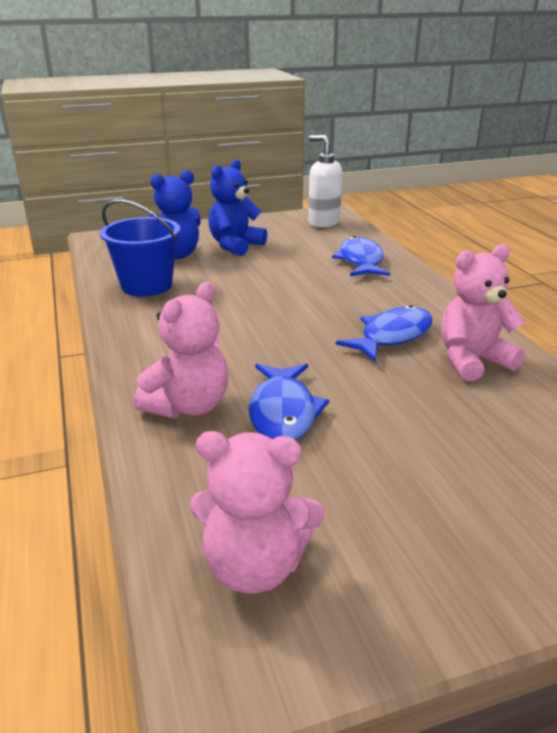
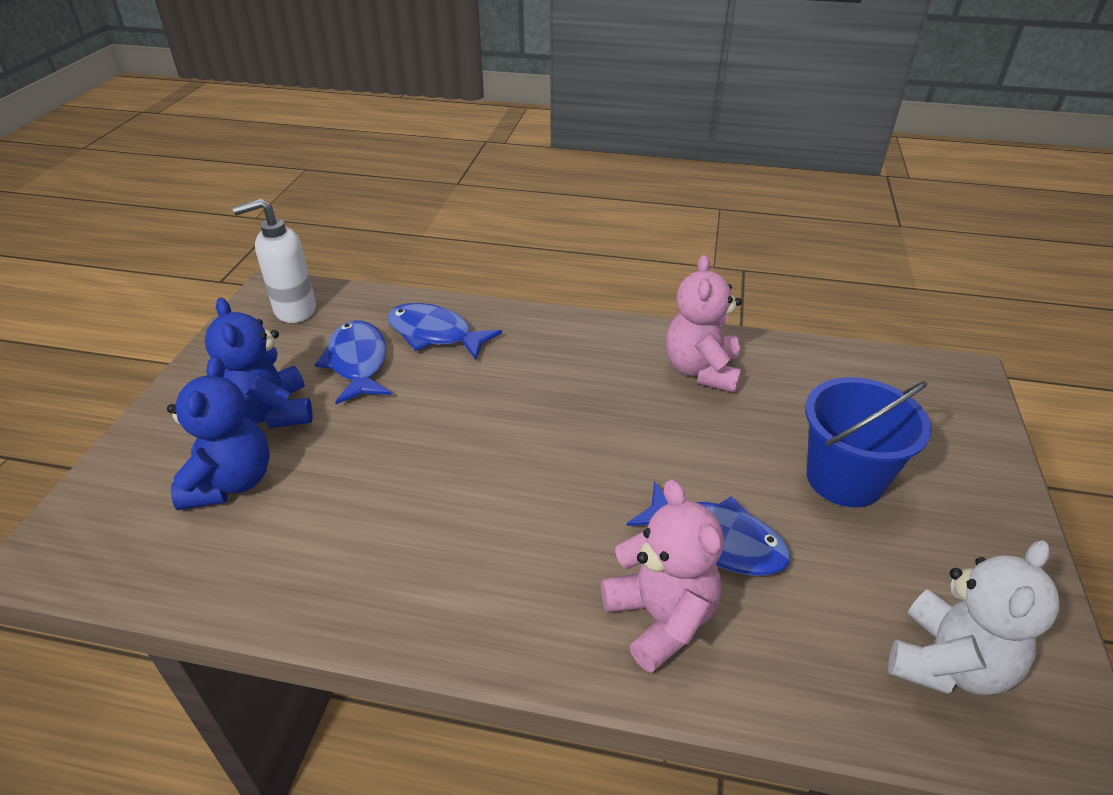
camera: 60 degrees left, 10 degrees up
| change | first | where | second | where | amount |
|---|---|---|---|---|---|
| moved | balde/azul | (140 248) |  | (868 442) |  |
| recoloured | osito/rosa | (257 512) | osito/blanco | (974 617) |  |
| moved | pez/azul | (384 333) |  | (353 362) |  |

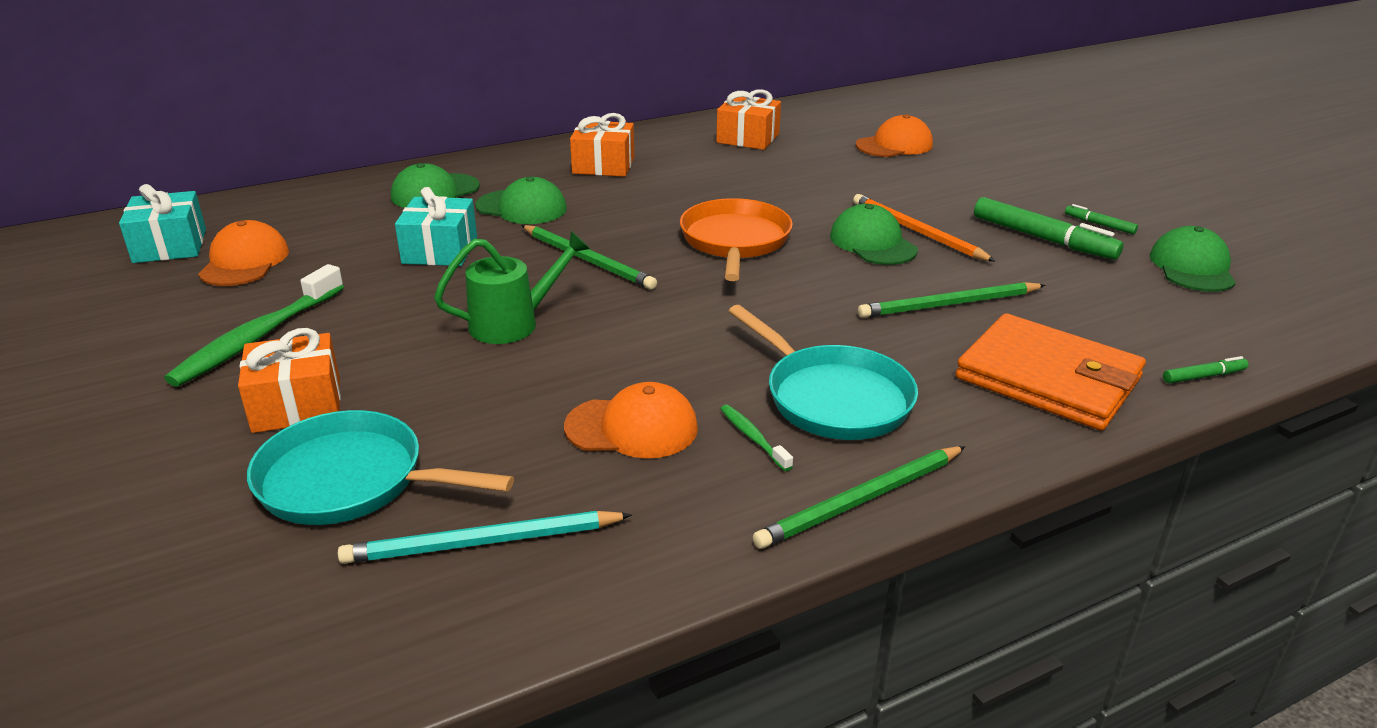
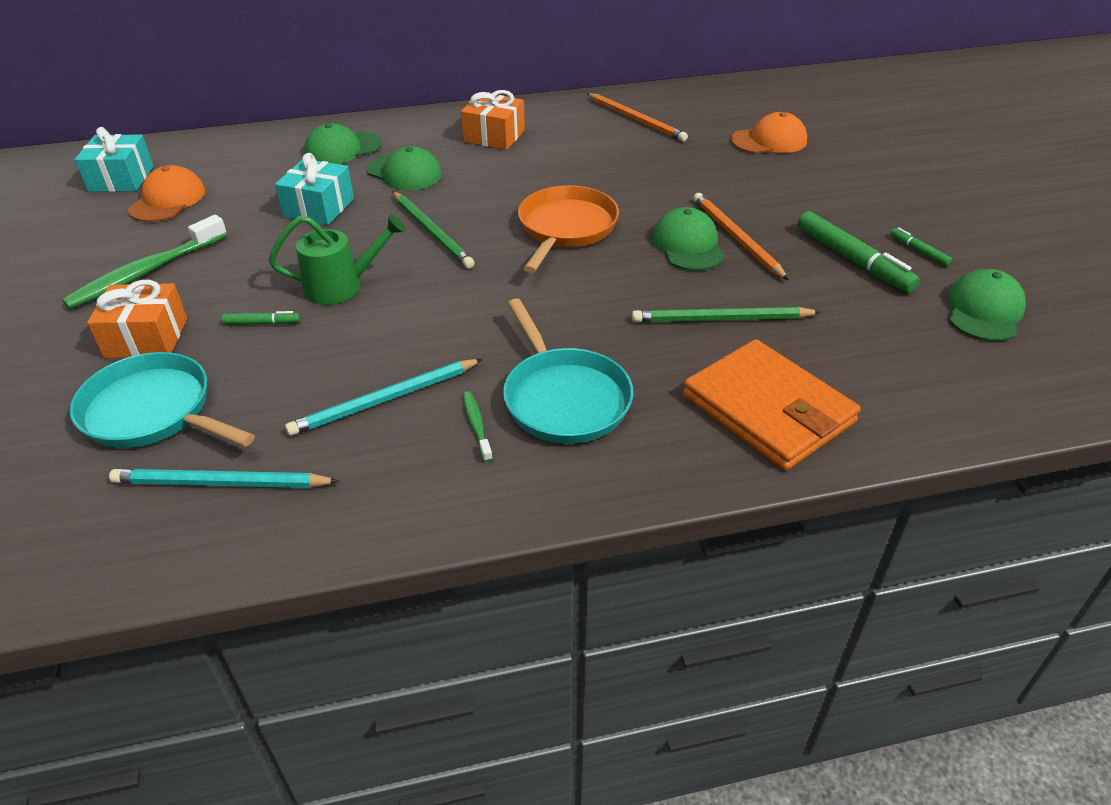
camera: 15 degrees right, 10 degrees up
| change | first | where | second | where | amount |
|---|---|---|---|---|---|
| replaced | gorra/naranja | (631 420) | lápiz/turquesa | (384 397) |  |
| replaced | regalo/naranja | (748 119) | lápiz/naranja | (637 117) |  |
| removed | lápiz/verde | (859 497) |  |  |  |
| moved | rotulador/verde | (1206 369) |  | (261 318) |  |

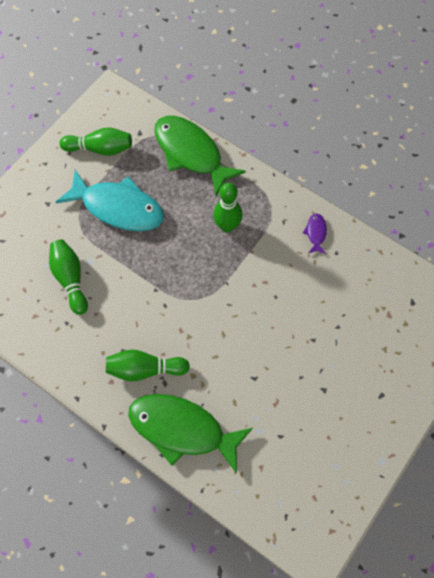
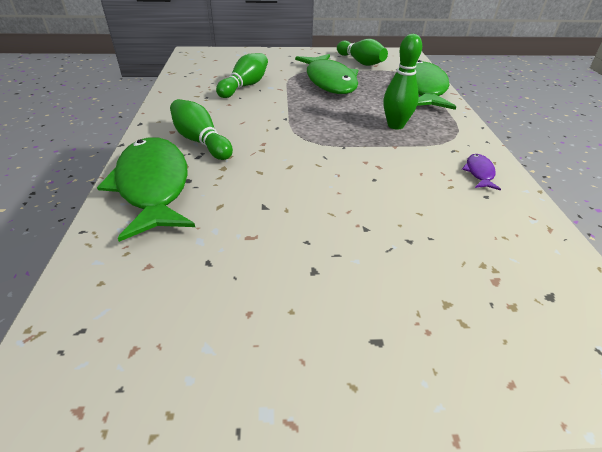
camera: 50 degrees right, 25 degrees down
| change | first | where | second | where | amount |
|---|---|---|---|---|---|
| recoloured | pez/turquesa | (110 200) | pez/verde | (326 74) |  |
| turned | pez/morado | (315 233) |  | (481 172) | 45 degrees counterclockwise |

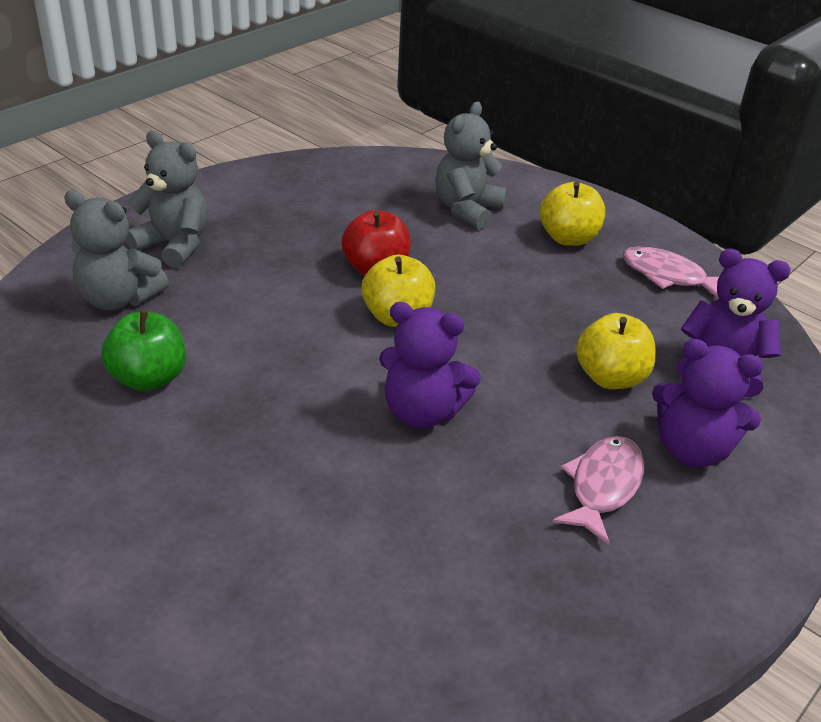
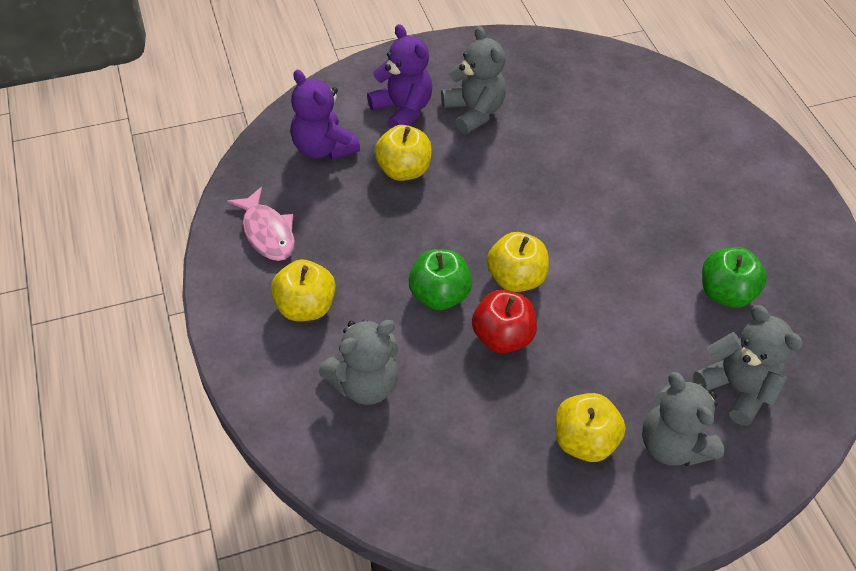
camera: 150 degrees left, 15 degrees up
| change | first | where | second | where | amount |
|---|---|---|---|---|---|
| removed | osito/morado | (430 365) |  |  |  |
| replaced | pez/rosa | (598 490) | osito/gris | (473 80) |  |
| added |  |  | manzana/verde | (440 279) |  |
| added |  |  | manzana/amarillo | (590 427) |  |

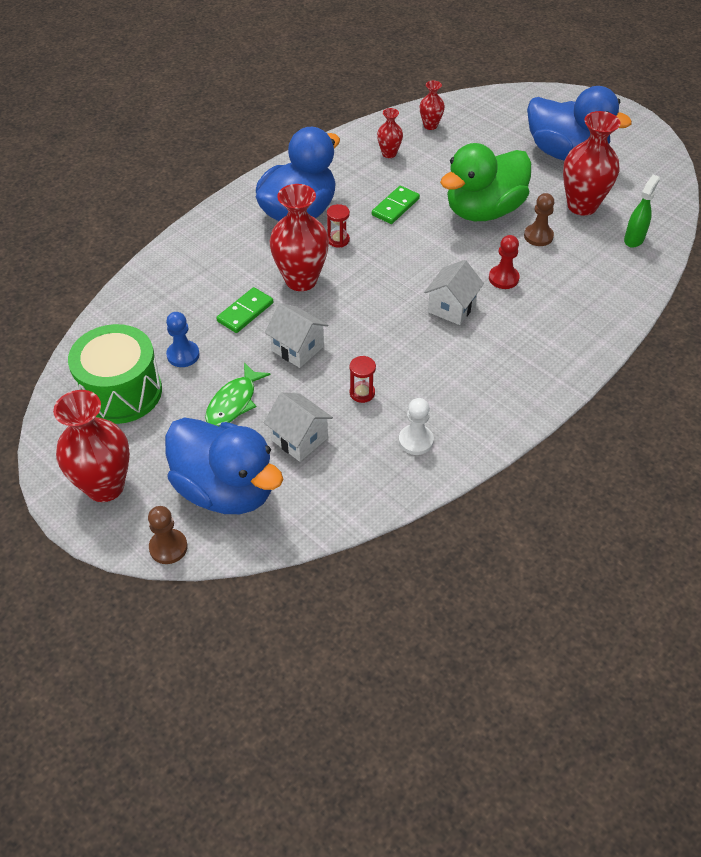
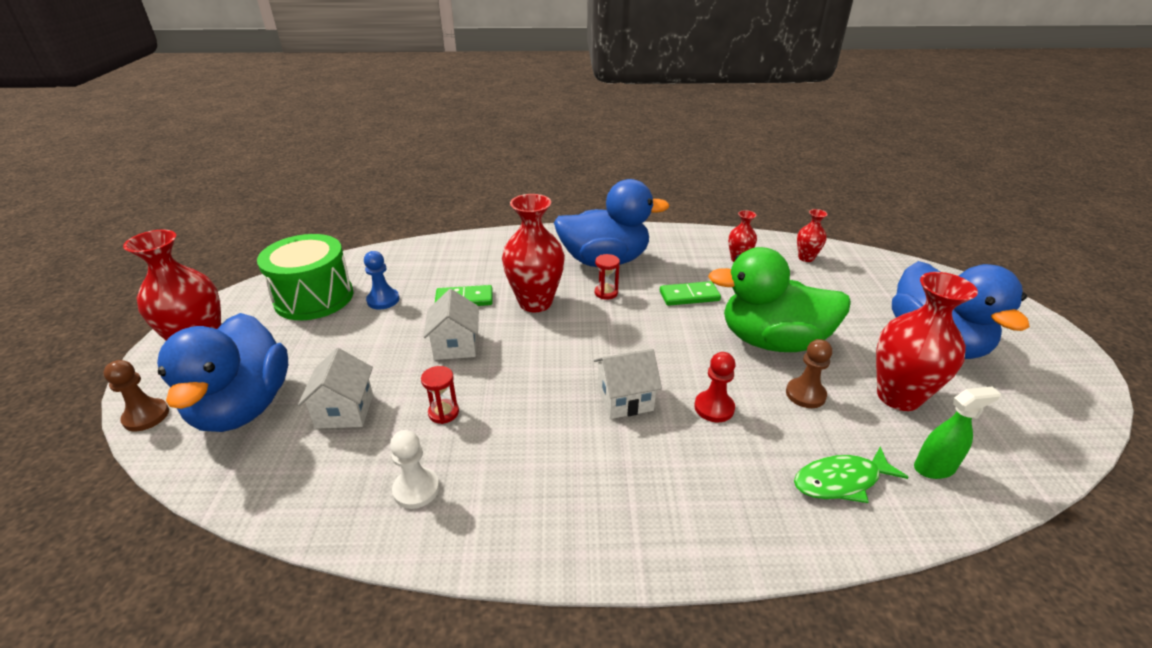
camera: 45 degrees right, 15 degrees down
| change | first | where | second | where | amount |
|---|---|---|---|---|---|
| moved | pez/verde | (237 394) |  | (851 475) |  |

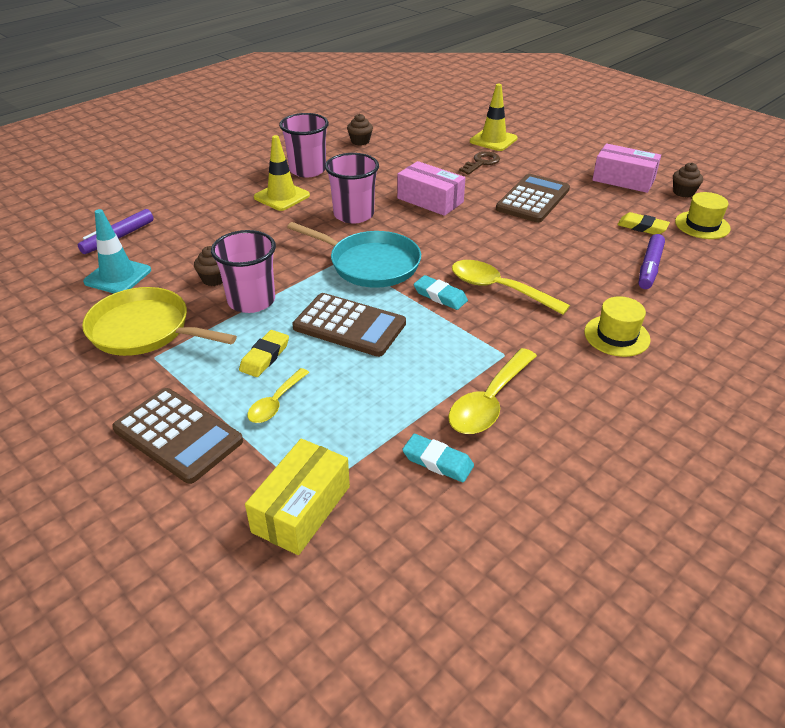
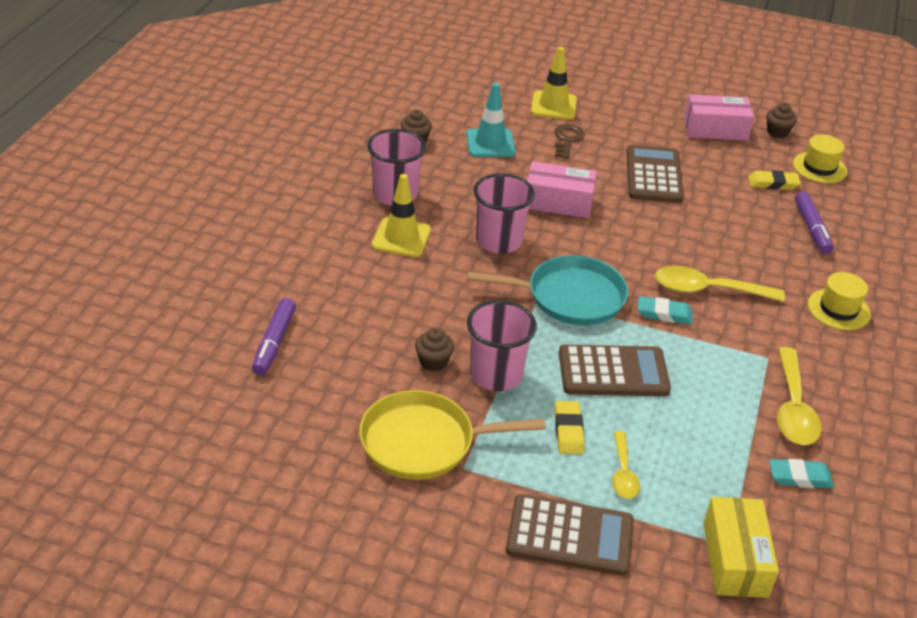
camera: 30 degrees left, 0 degrees up
| change | first | where | second | where | amount |
|---|---|---|---|---|---|
| moved | cono de tráfico/turquesa | (117 251) |  | (491 120) |  |

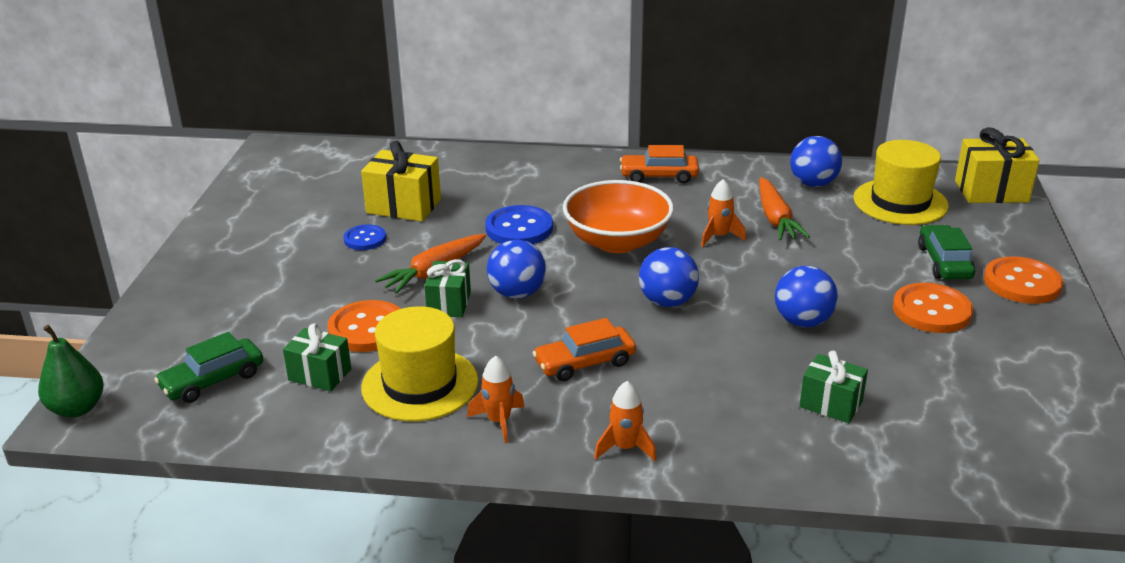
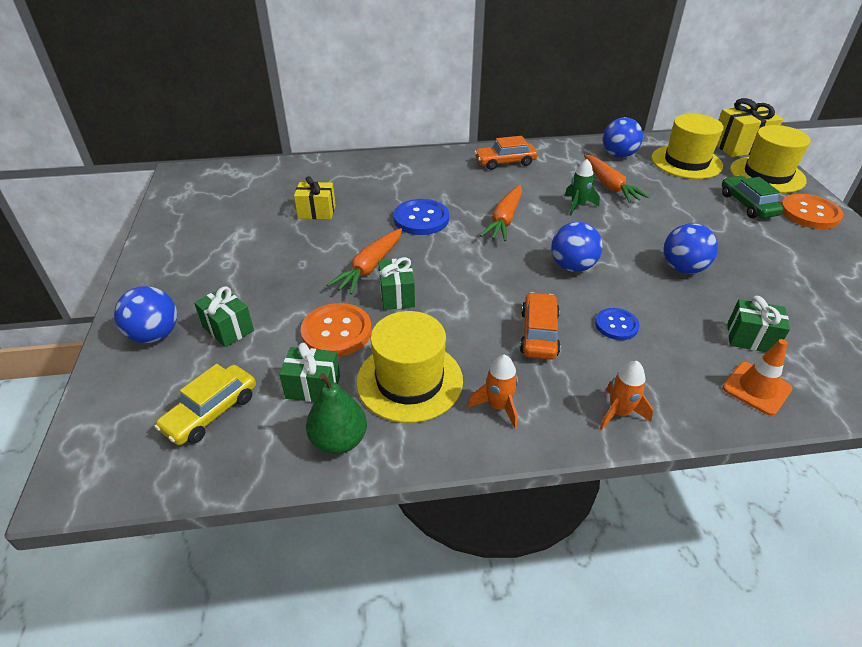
camera: 15 degrees left, 10 degrees up
| change | first | where | second | where | amount |
|---|---|---|---|---|---|
| moved | pera/verde | (71 371) |  | (336 413) |  |
| recoloured | coche/verde | (208 367) | coche/amarillo | (205 404) |  |
| moved | botón/azul | (364 237) |  | (617 324) |  |
| resized | regalo/amarillo | (401 181) |  | (315 198) | x0.65 |
| moved | pelota/azul | (516 269) |  | (145 314) |  |
| turned | coche/naranja | (584 349) |  | (540 326) | 135 degrees clockwise |
| replaced | cuenco/naranja | (618 216) | zanahoria/naranja | (501 213) |  |
| recoloured | cohete/naranja | (723 213) | cohete/verde | (582 187) |  |
| removed | botón/naranja | (933 308) |  |  |  |
| added |  |  | regalo/verde | (224 317) |  |
| added |  |  | cono de tráfico/naranja | (758 377) |  |
| added |  |  | sombrero/amarillo | (770 159) |  |

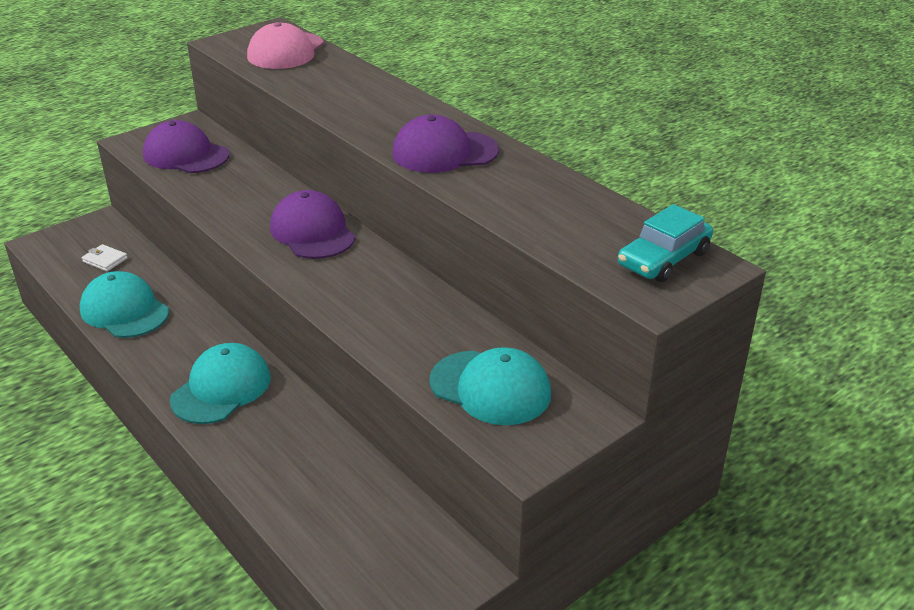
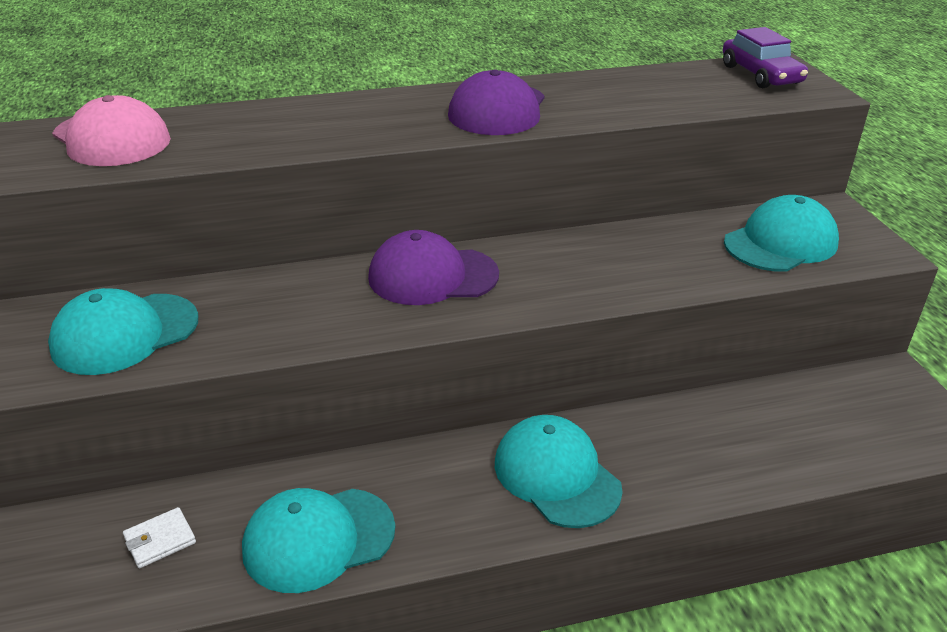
camera: 65 degrees left, 0 degrees up
| change | first | where | second | where | amount |
|---|---|---|---|---|---|
| recoloured | gorra/morado | (186 146) | gorra/turquesa | (123 331) |  |
| recoloured | coche/turquesa | (665 243) | coche/morado | (765 57) |  |

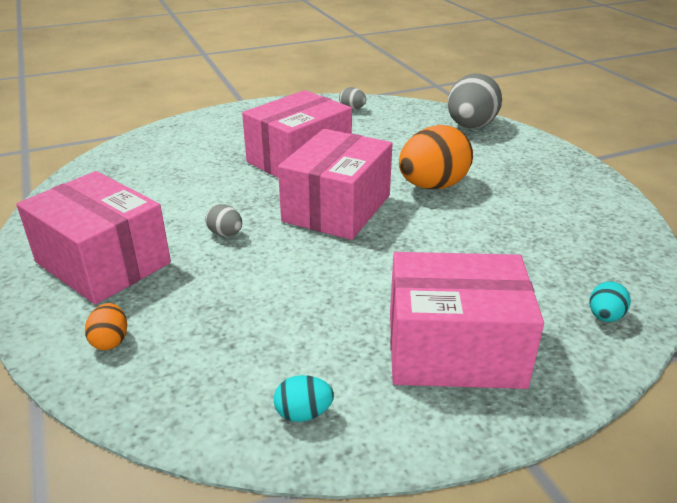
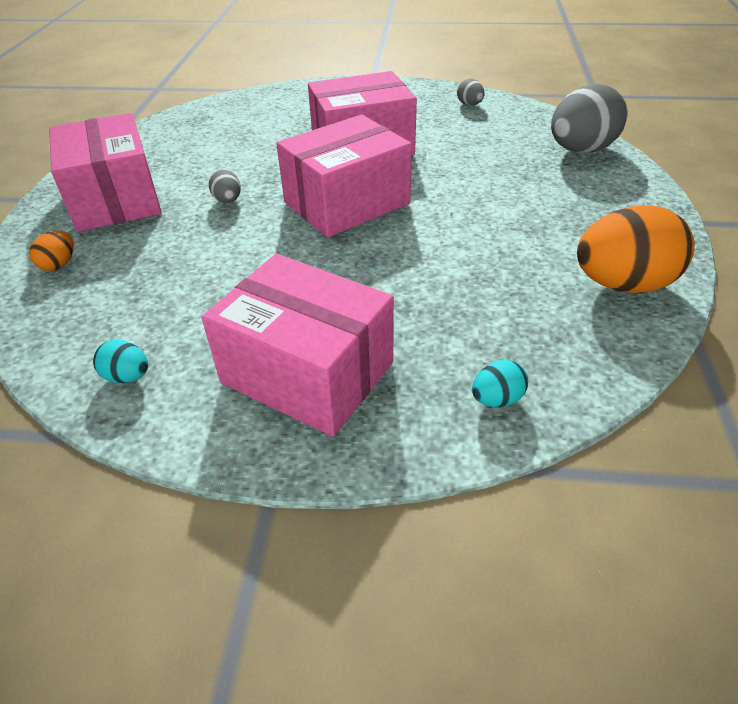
camera: 30 degrees right, 10 degrees up
| change | first | where | second | where | amount |
|---|---|---|---|---|---|
| moved | huevo/naranja | (436 157) |  | (636 249) |  |

